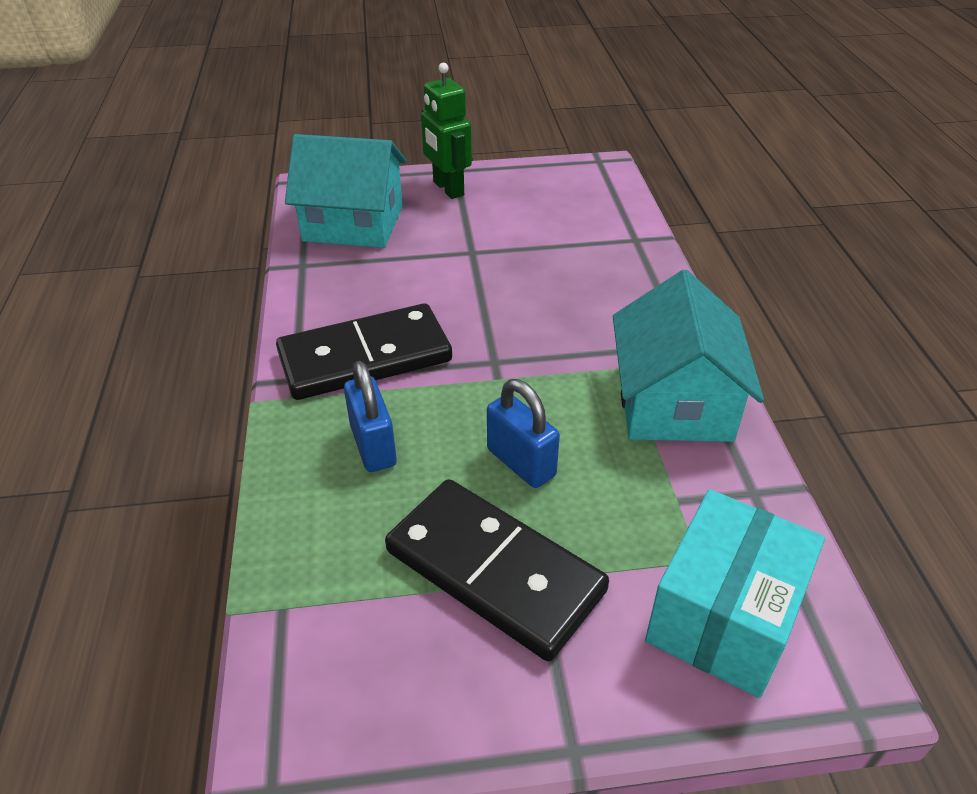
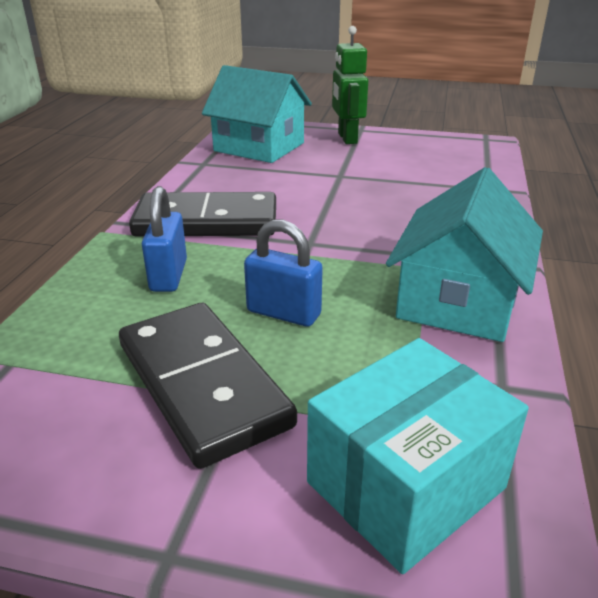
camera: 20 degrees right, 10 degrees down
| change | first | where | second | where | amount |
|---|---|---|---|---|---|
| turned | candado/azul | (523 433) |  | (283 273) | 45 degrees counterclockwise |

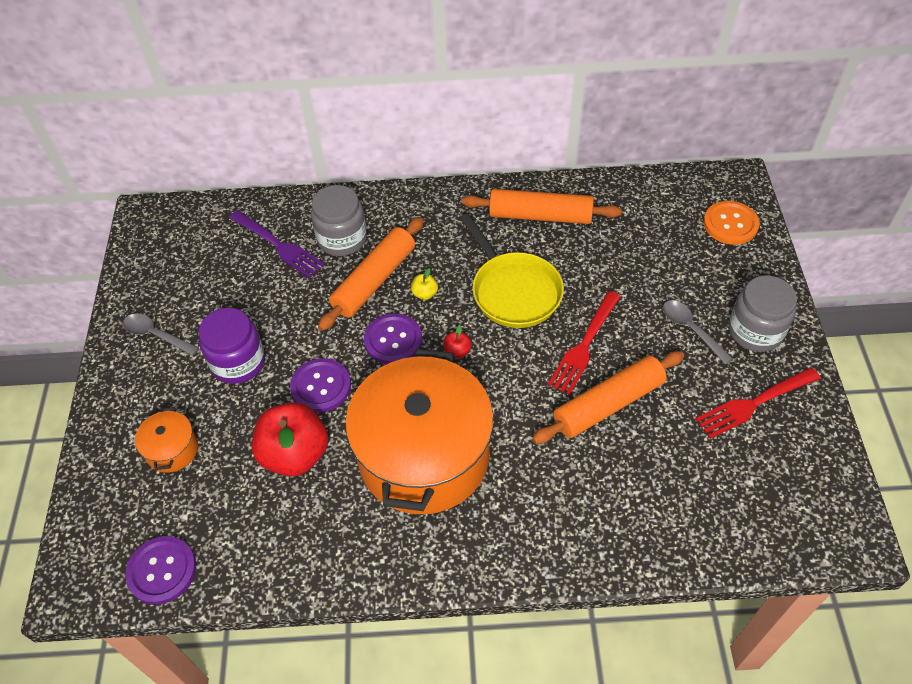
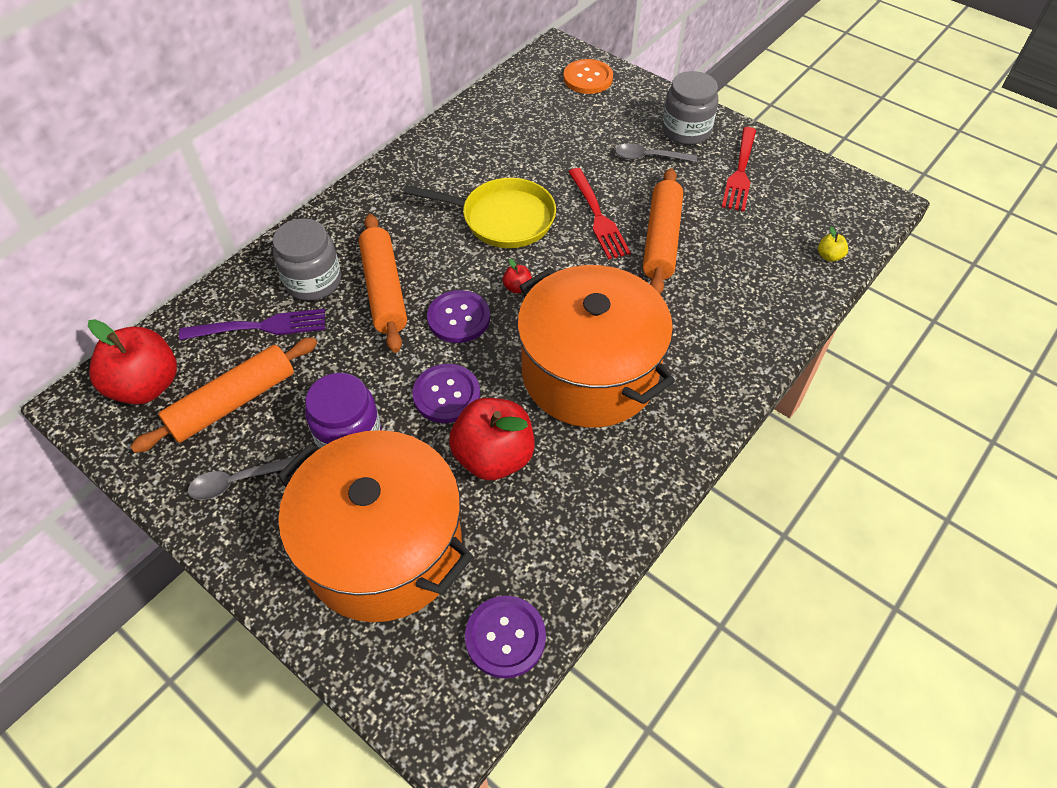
camera: 50 degrees left, 0 degrees up
| change | first | where | second | where | amount |
|---|---|---|---|---|---|
| resized | olla/naranja | (166 440) |  | (376 526) | x2.47 |
| moved | manzana/amarillo | (424 284) |  | (833 244) |  |
| moved | rodillo/naranja | (542 206) |  | (223 395) |  |
| added |  |  | manzana/rojo | (132 362) |  |

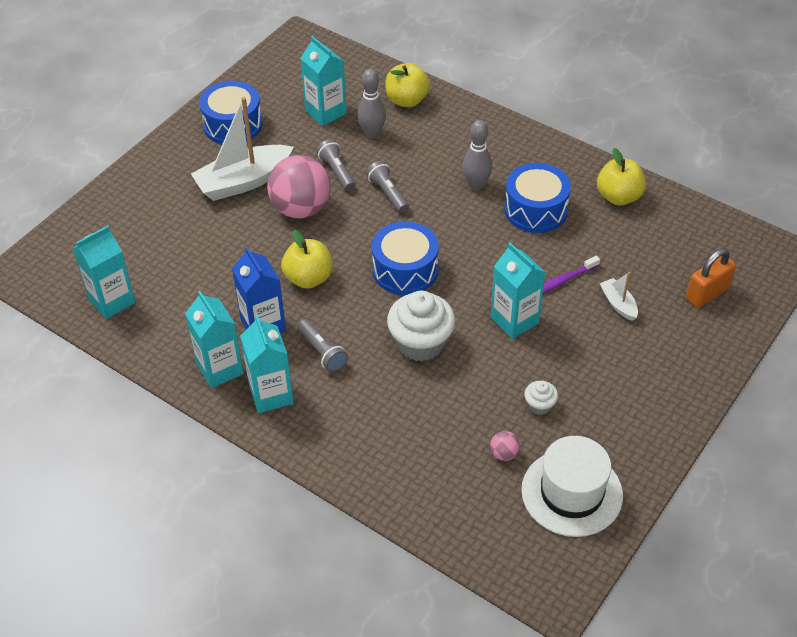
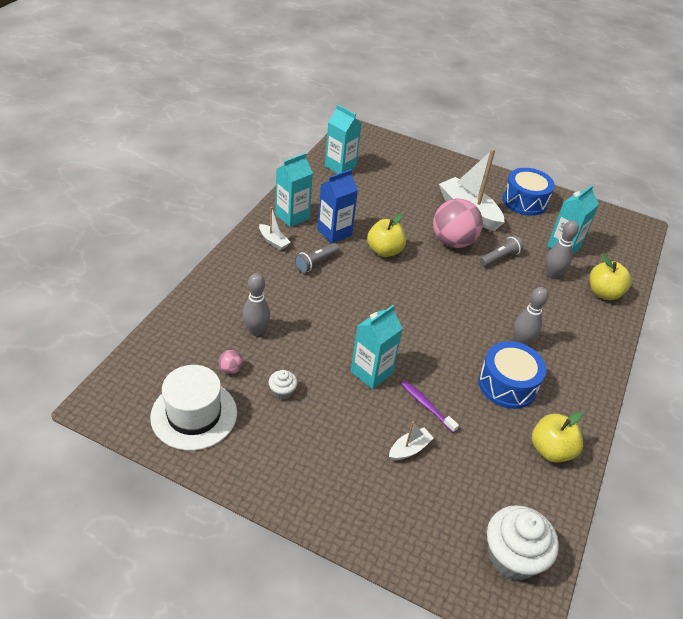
camera: 75 degrees right, 5 degrees down
| change | first | where | second | where | amount |
|---|---|---|---|---|---|
| replaced | cartón de leche/turquesa | (267 364) | barco/blanco | (275 228) |  |
| removed | lámpara de mano/gris | (387 187) |  |  |  |
| removed | tambor/azul | (405 258) |  |  |  |
| moved | magdalena/blanco | (421 326) |  | (523 542) |  |
| removed | candado/naranja | (711 278) |  |  |  |
| added |  |  | bolo/gris | (256 304) |  |

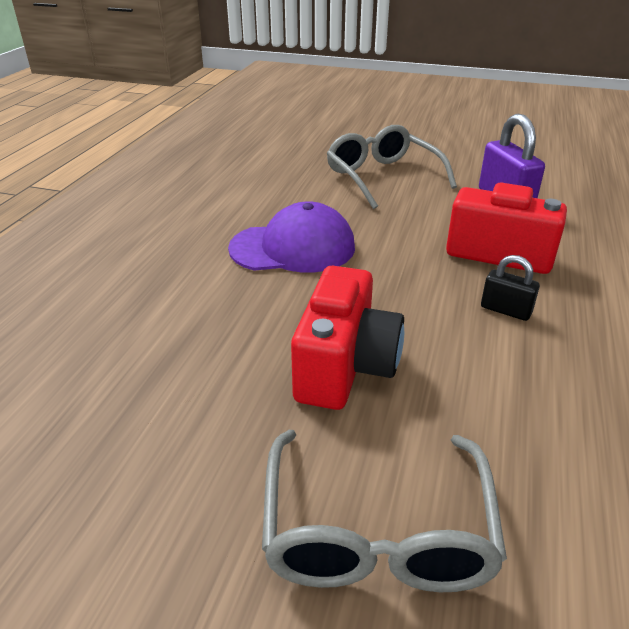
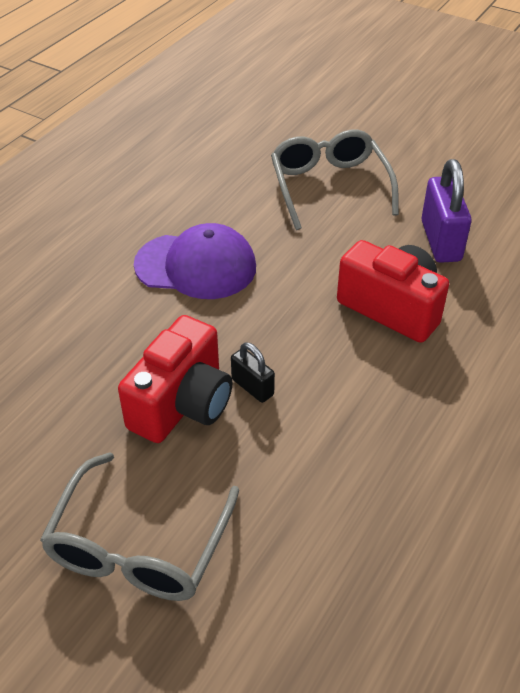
camera: 15 degrees right, 10 degrees up
| change | first | where | second | where | amount |
|---|---|---|---|---|---|
| moved | candado/negro | (510 288) |  | (253 372) |  |

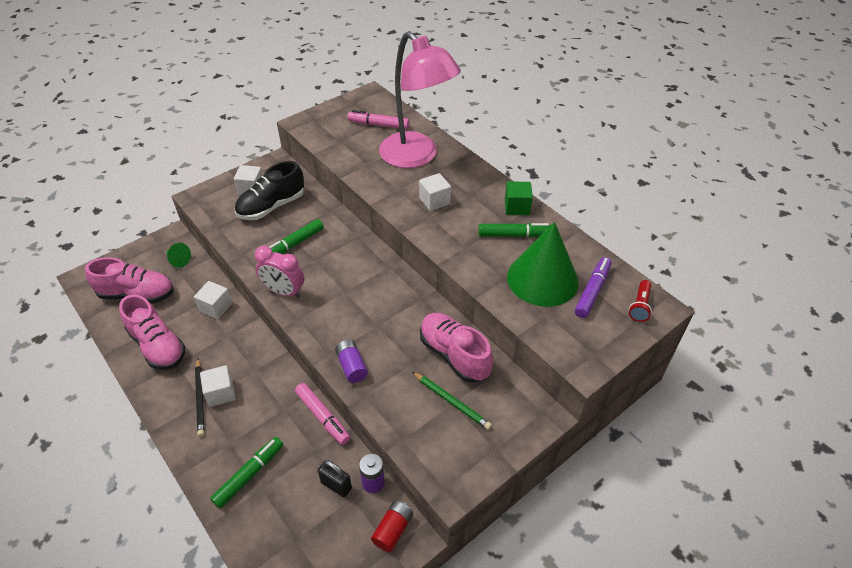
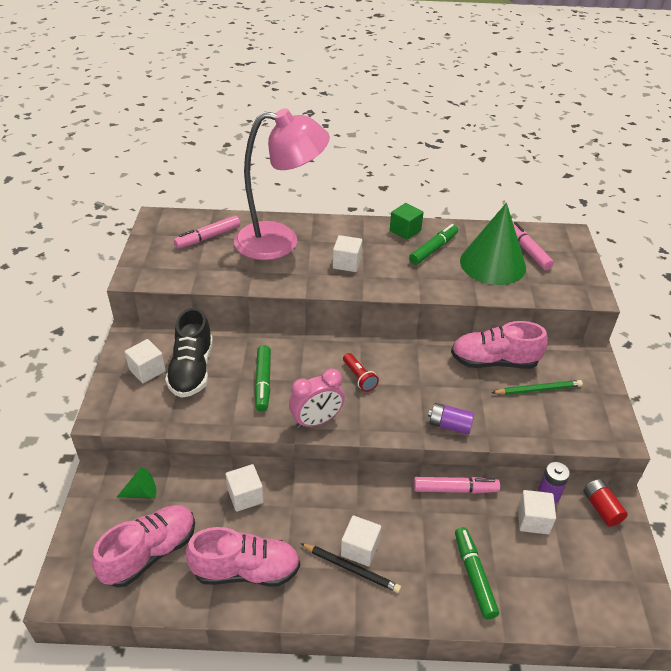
camera: 50 degrees left, 5 degrees down
| change | first | where | second | where | amount |
|---|---|---|---|---|---|
| replaced | candado/negro | (335 478) | cubo/blanco | (537 512) |  |
| recoloured | rotulador/morado | (593 287) | rotulador/rosa | (533 246) |  |
| moved | lámpara de mano/rojo | (640 301) |  | (361 372) |  |

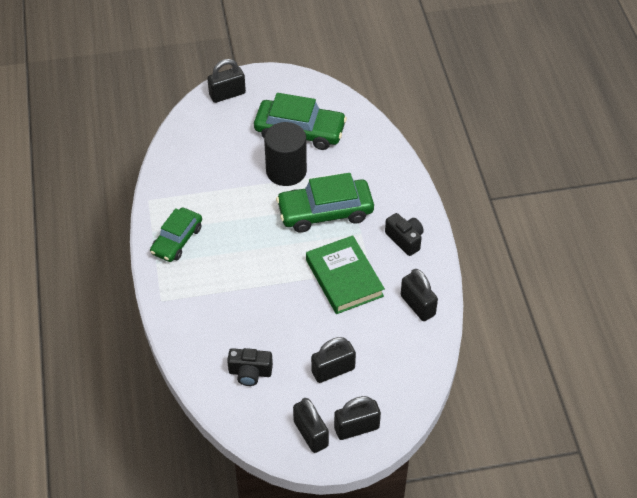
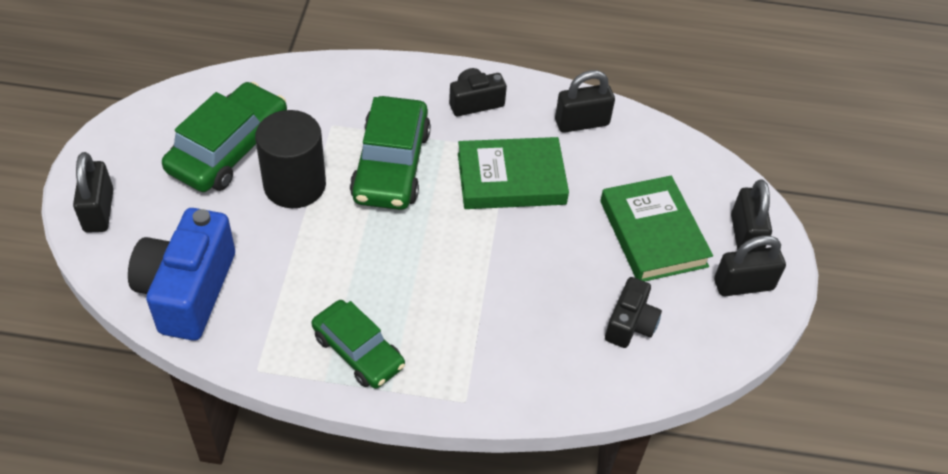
camera: 75 degrees left, 0 degrees up
| change | first | where | second | where | amount |
|---|---|---|---|---|---|
| replaced | candado/negro | (333 360) | libro/verde | (656 228) |  |
| added |  |  | cámara/azul | (181 274) |  |

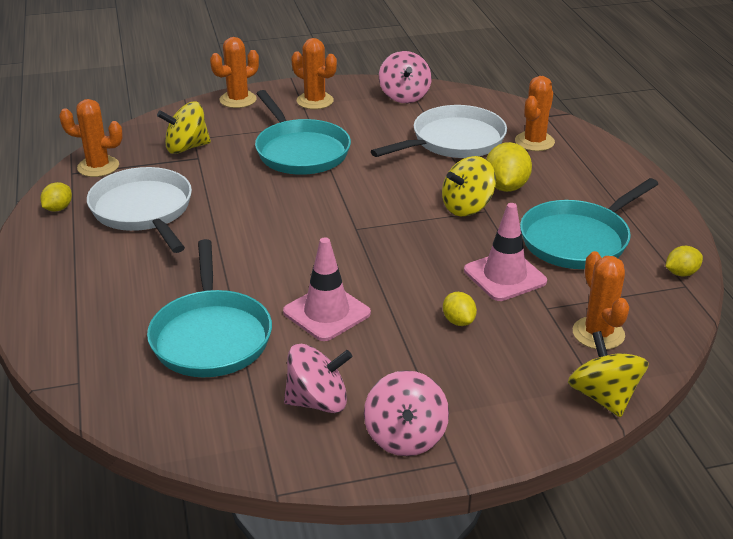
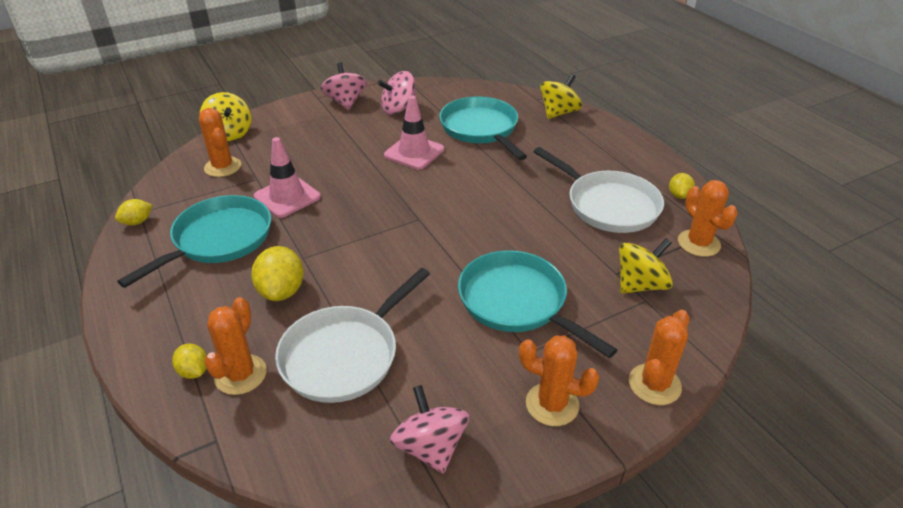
camera: 165 degrees right, 5 degrees up
| change | first | where | second | where | amount |
|---|---|---|---|---|---|
| turned | cactus/naranja | (91 138) |  | (708 218) | 75 degrees clockwise |
| moved | peonza/amarillo | (469 186) |  | (561 96) |  |
| moved | limón/amarillo | (460 309) |  | (189 361) |  |

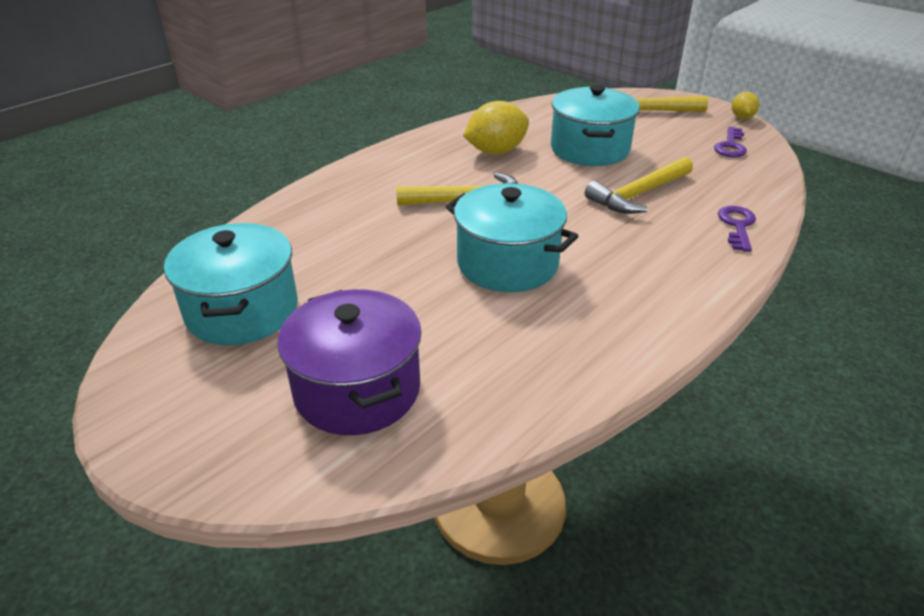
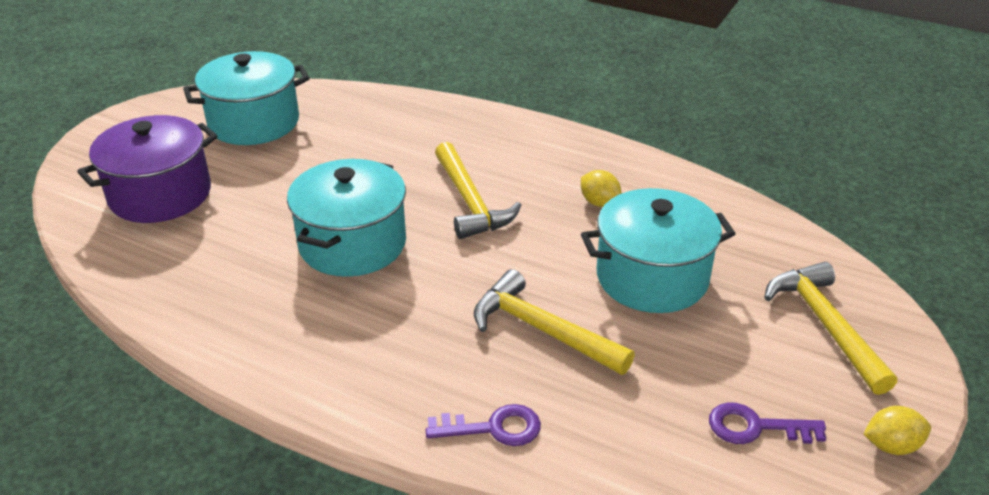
camera: 75 degrees right, 0 degrees up
| change | first | where | second | where | amount |
|---|---|---|---|---|---|
| resized | limón/amarillo | (496 127) |  | (601 188) | x0.55 |

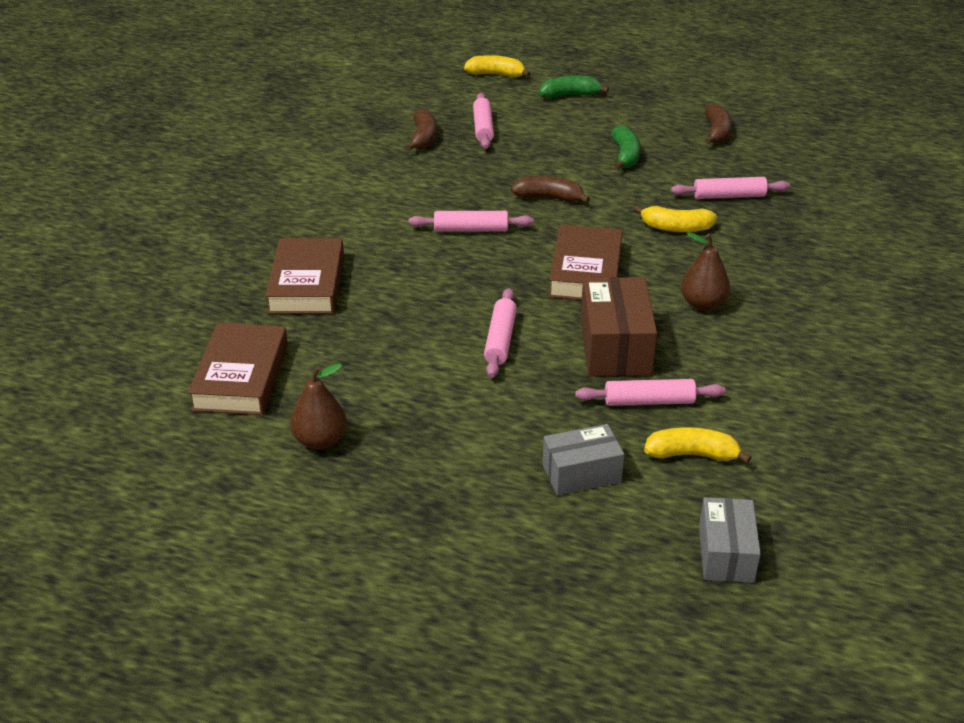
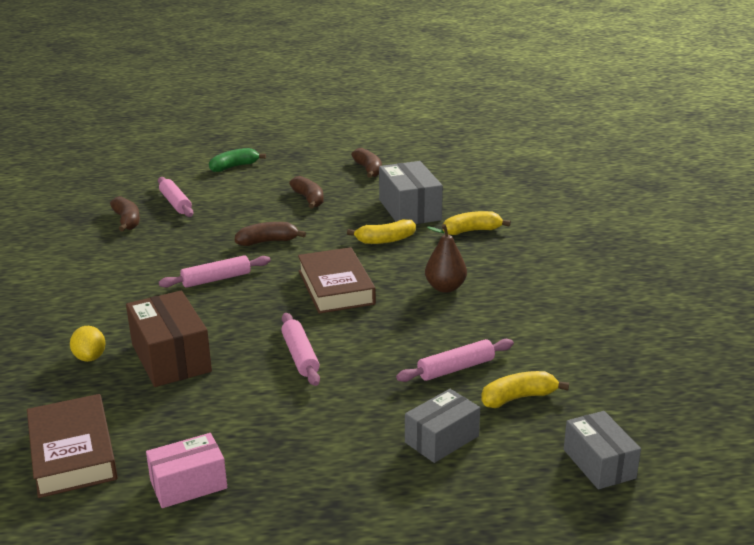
camera: 25 degrees left, 10 degrees down
| change | first | where | second | where | amount |
|---|---|---|---|---|---|
| replaced | libro/marrón | (304 276) | limón/amarillo | (88 344) |  |
| replaced | pera/marrón | (318 406) | caja/rosa | (186 470) |  |
| moved | plátano/amarillo | (497 66) |  | (477 223) |  |
| moved | caja/marrón | (618 327) |  | (169 339) |  |
| recoloured | plátano/verde | (625 147) | plátano/marrón | (306 192) |  |
| replaced | rodillo/rosa | (730 188) | caja/gris | (411 192) |  |

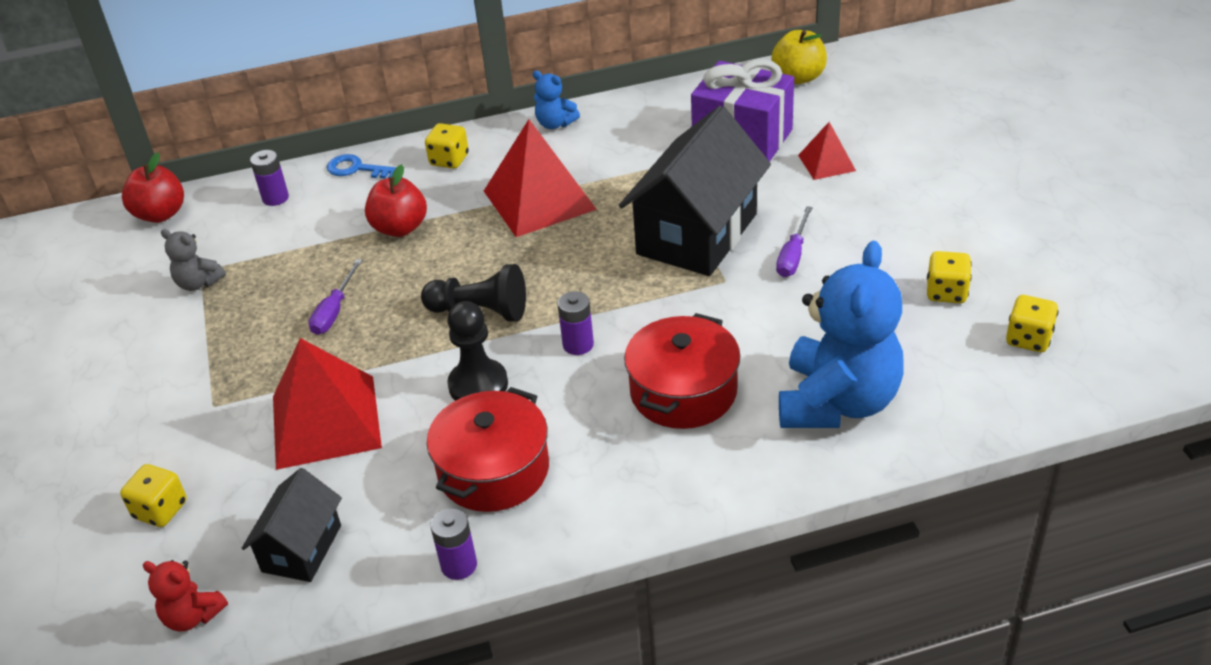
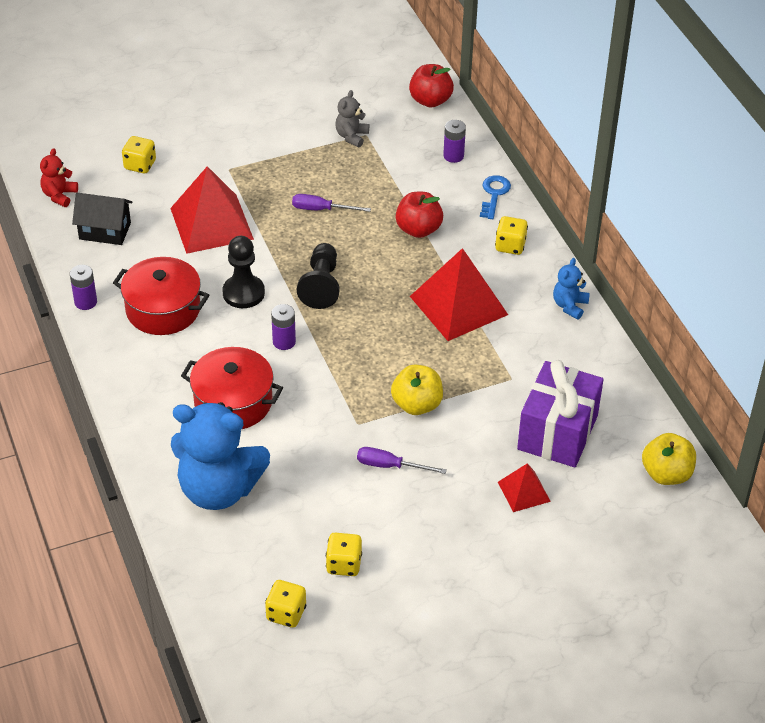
camera: 80 degrees right, 5 degrees up
| change | first | where | second | where | amount |
|---|---|---|---|---|---|
| replaced | casa/negro | (695 191) | manzana/amarillo | (417 389) |  |

